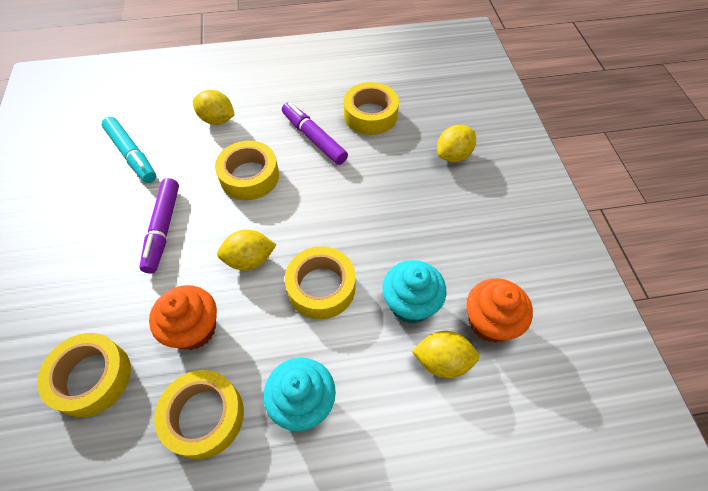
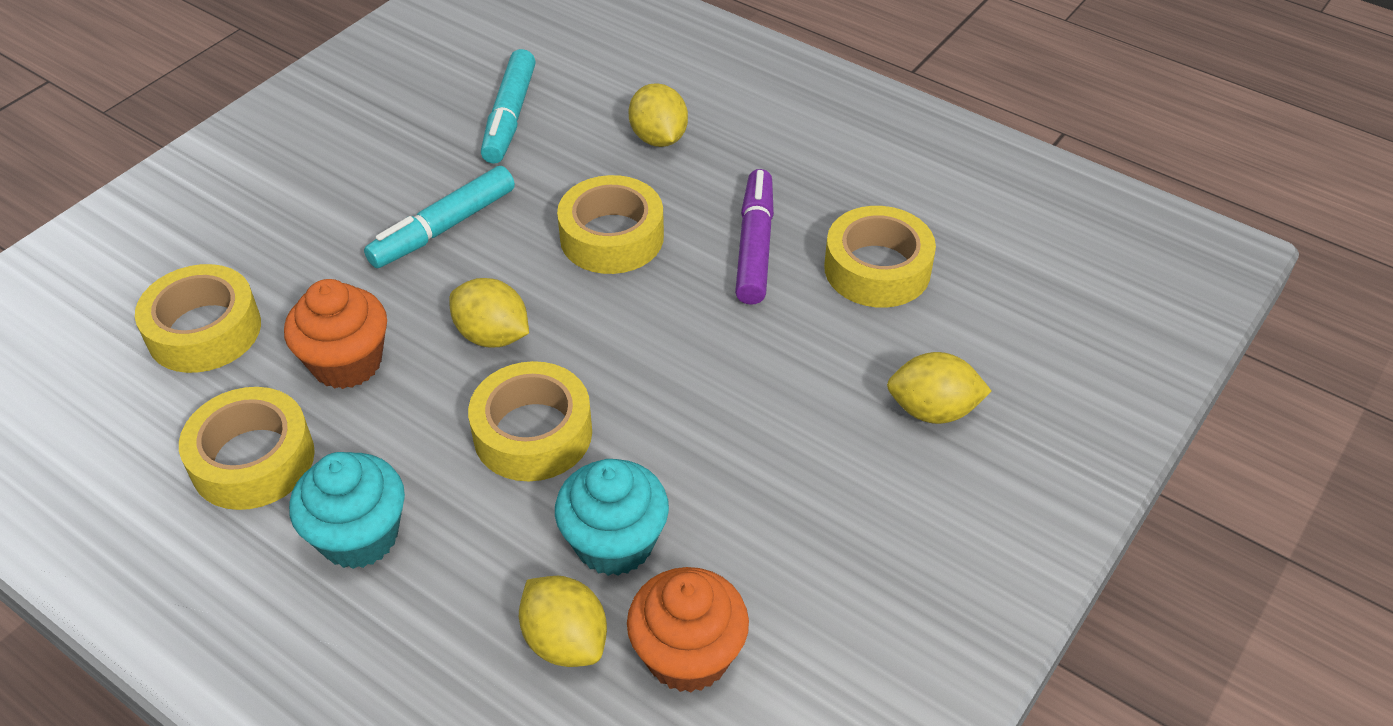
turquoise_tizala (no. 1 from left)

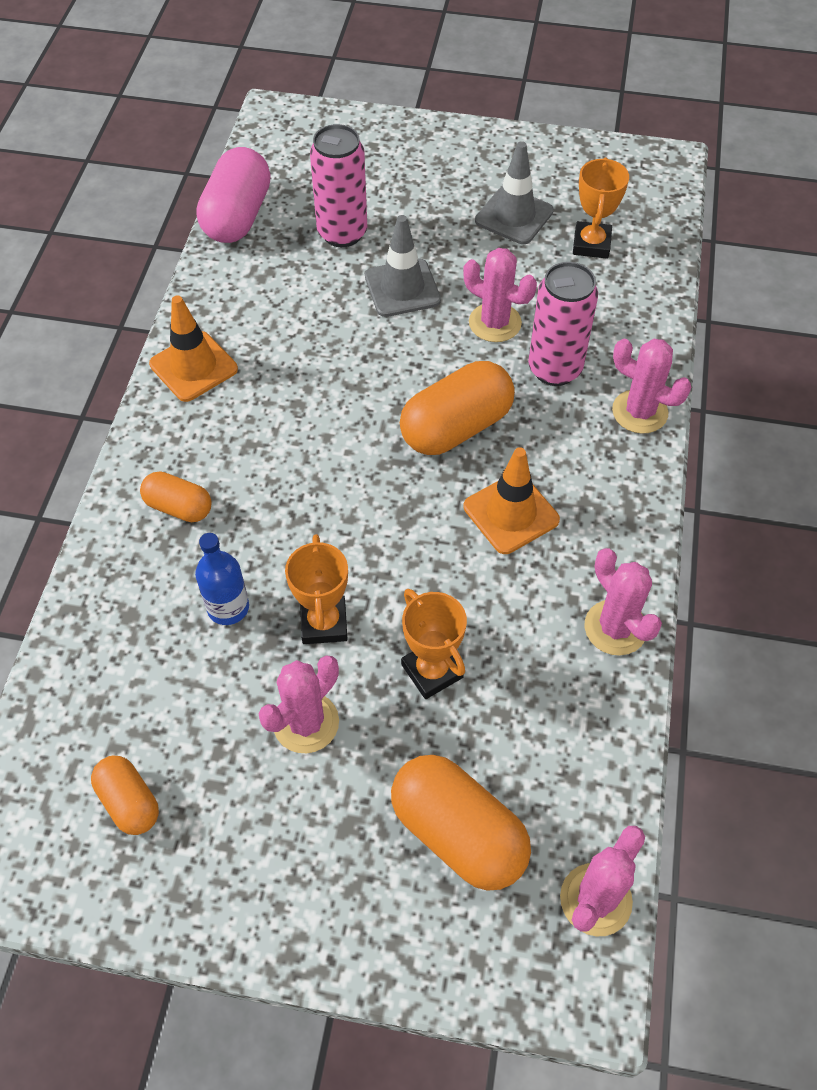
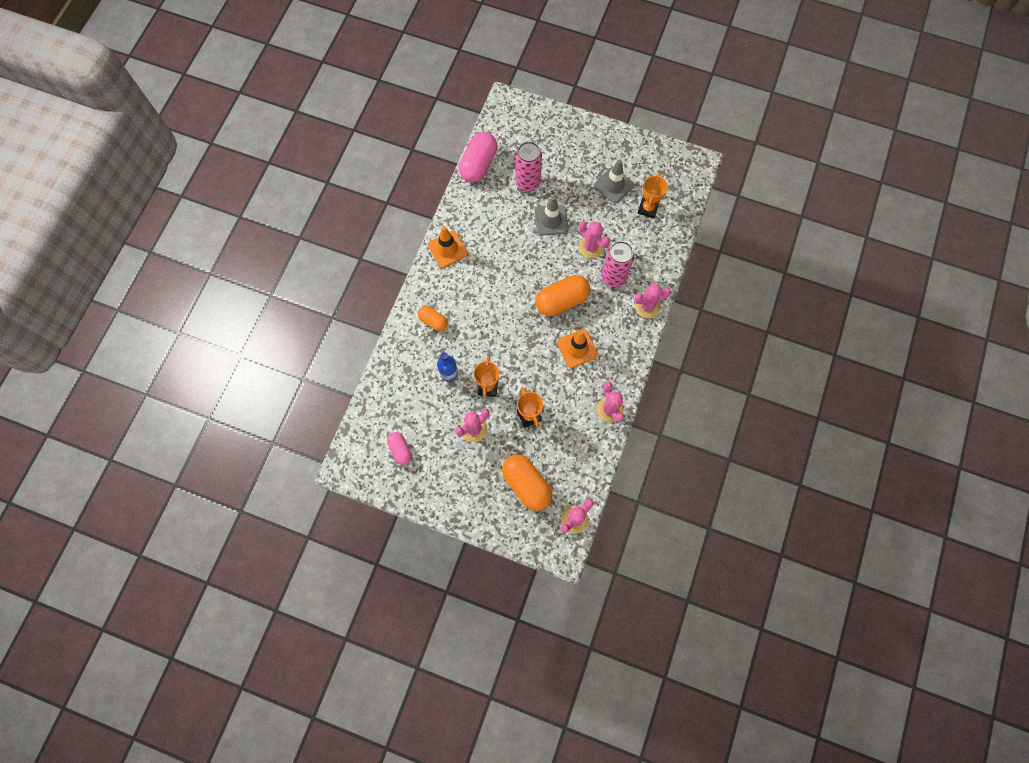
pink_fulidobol (no. 1 from left); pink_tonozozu (no. 5 from left)

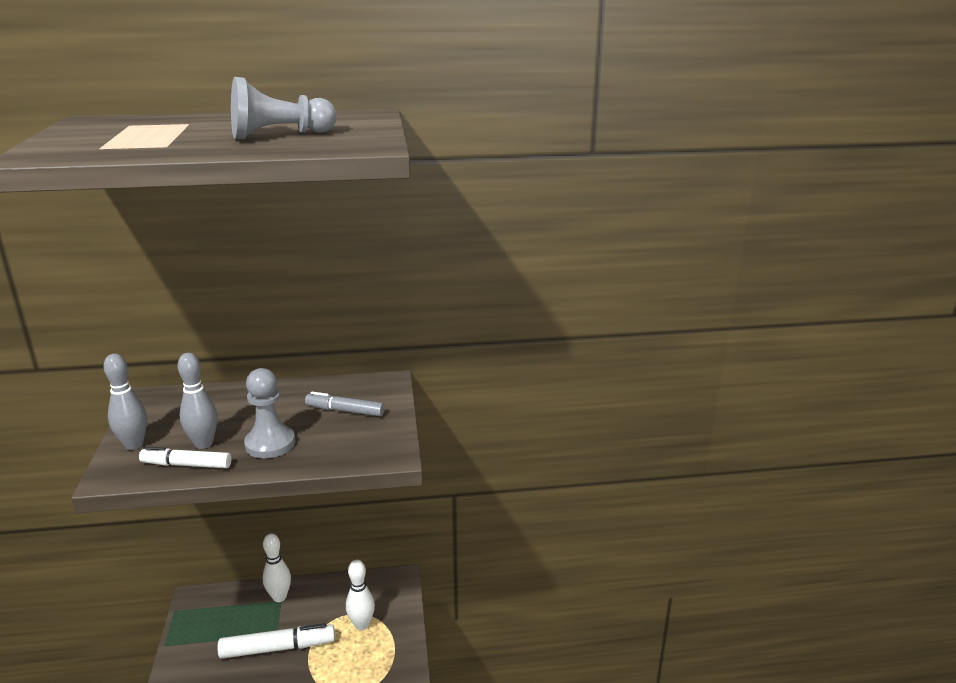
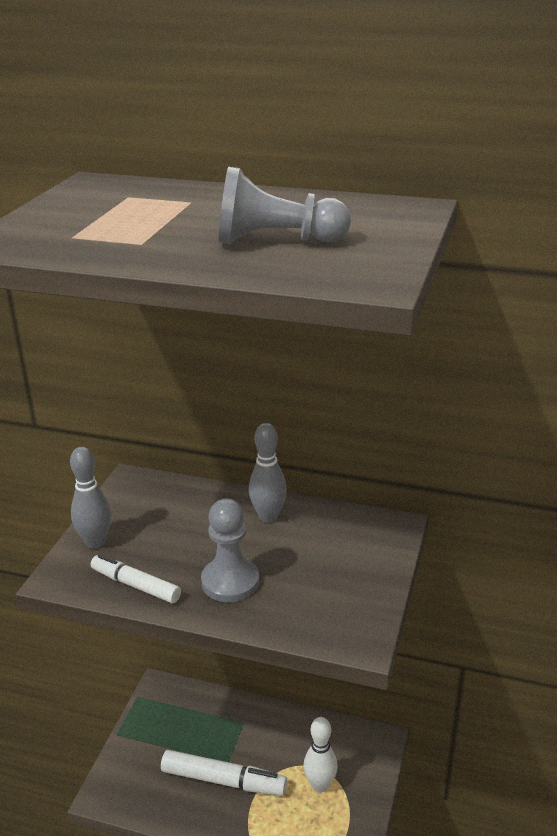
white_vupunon (no. 1 from left in the first image); grey_tizala; grey_vupunon (no. 2 from left)

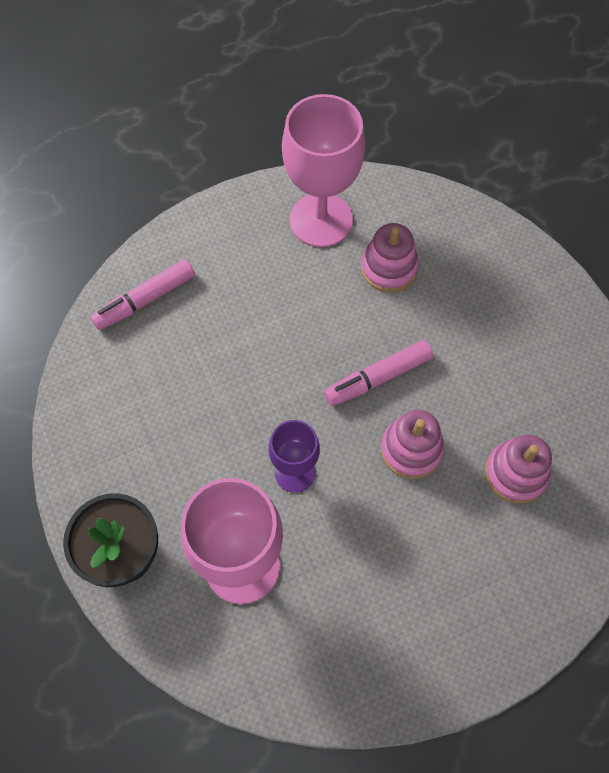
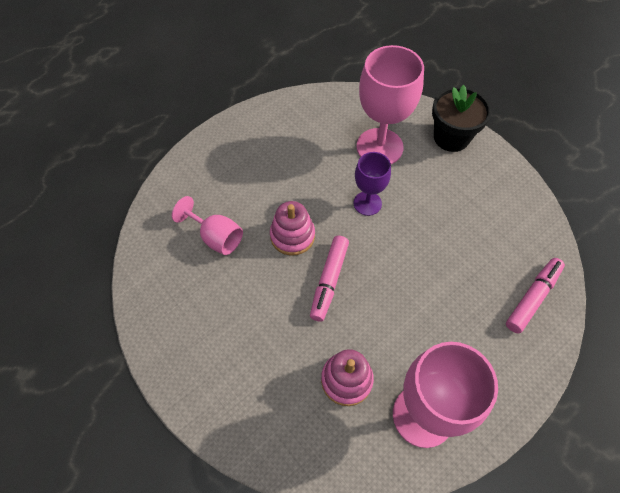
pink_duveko (no. 1 from left); pink_tizala (no. 1 from left)

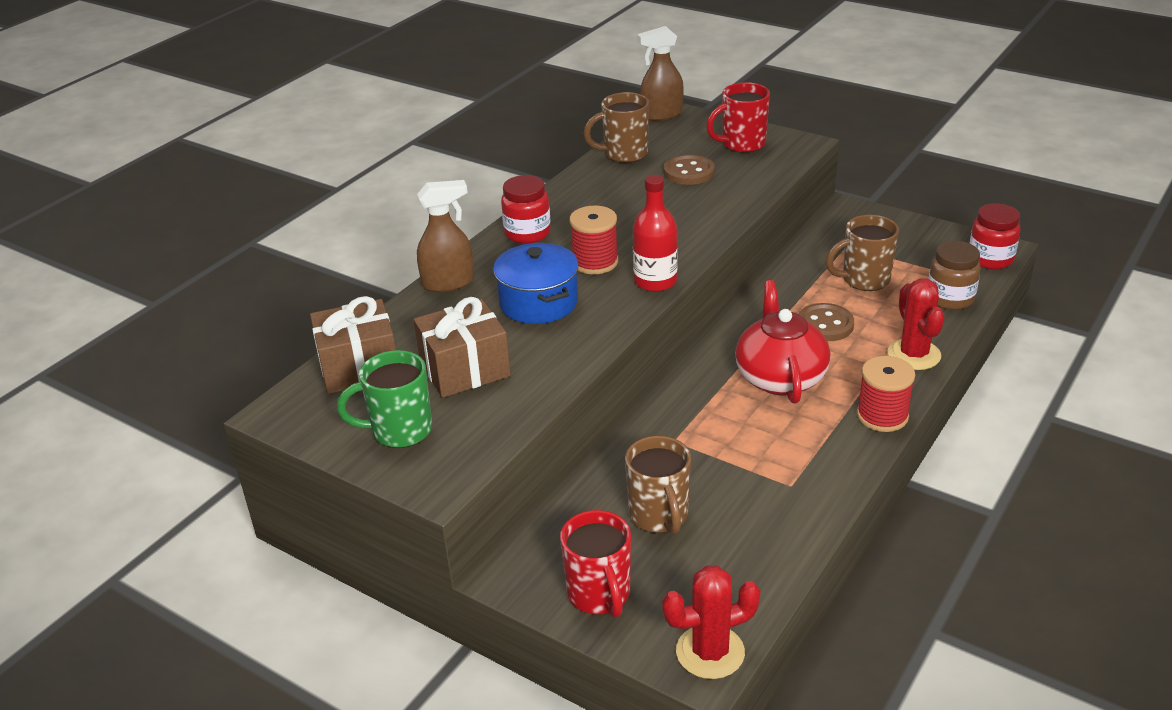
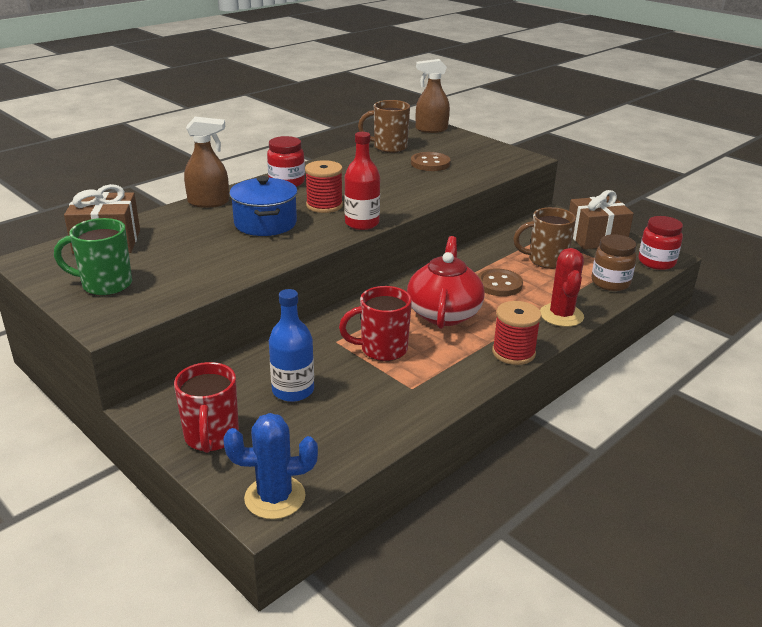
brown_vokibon (no. 2 from left); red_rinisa (no. 2 from left); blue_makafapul; blue_tonozozu

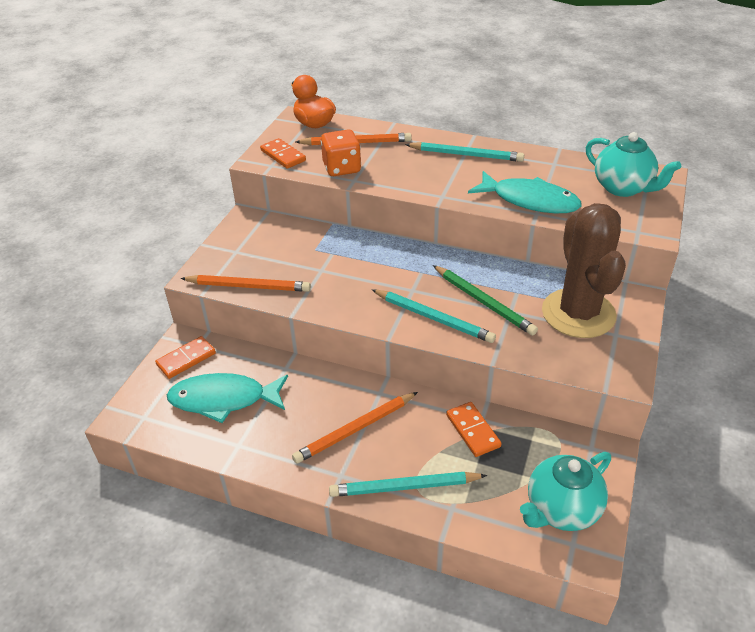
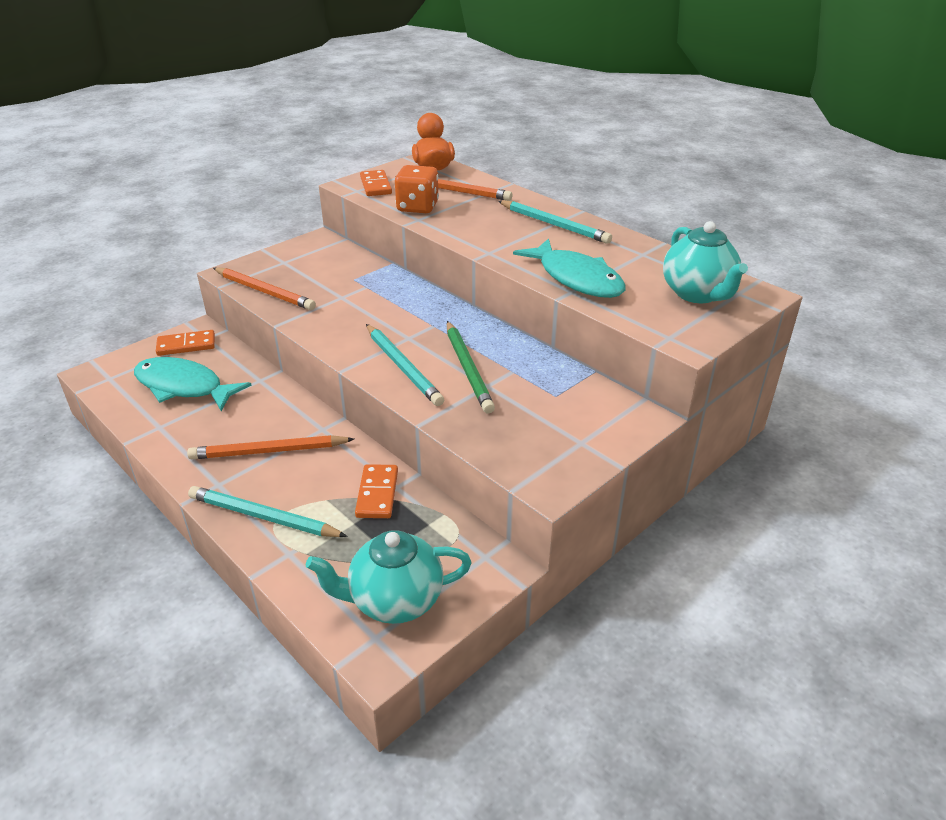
brown_tonozozu

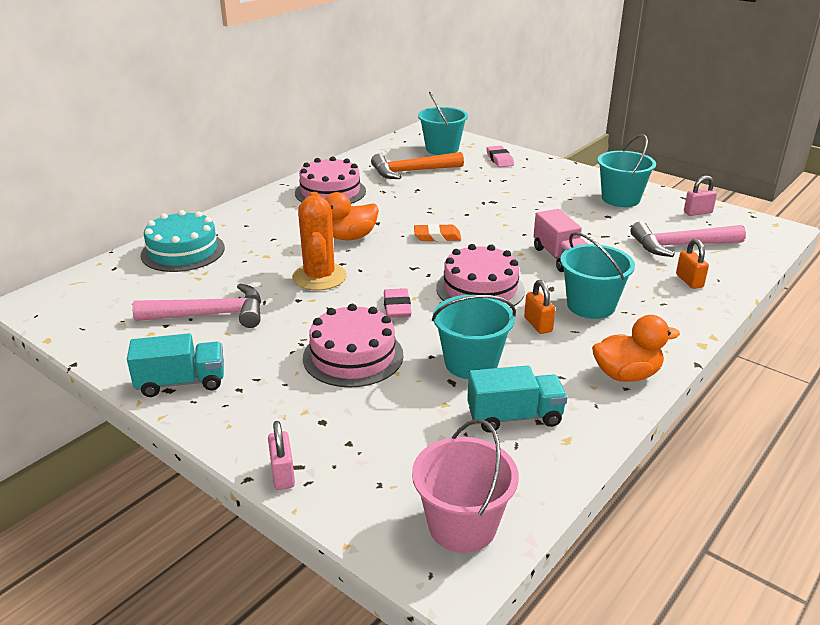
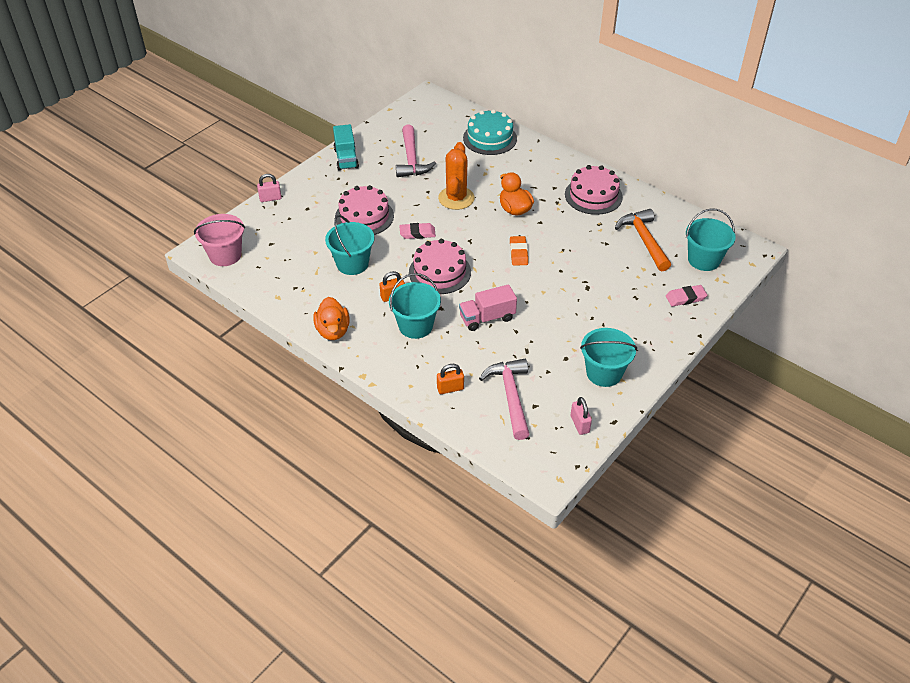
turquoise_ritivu (no. 2 from left in the first image); orange_tonozozu

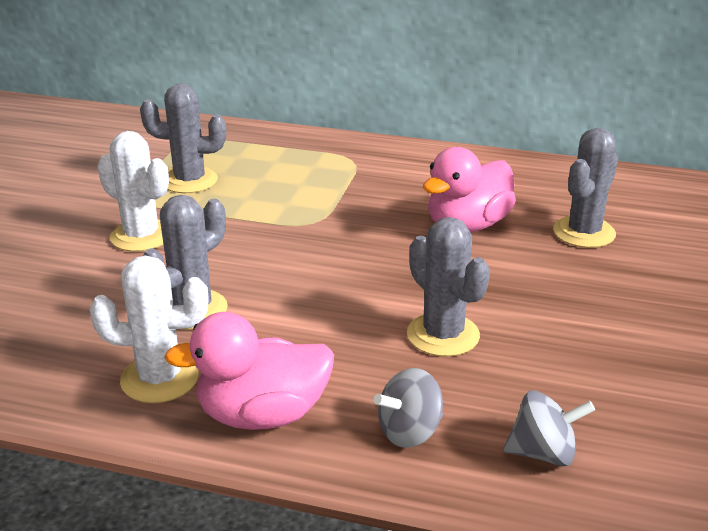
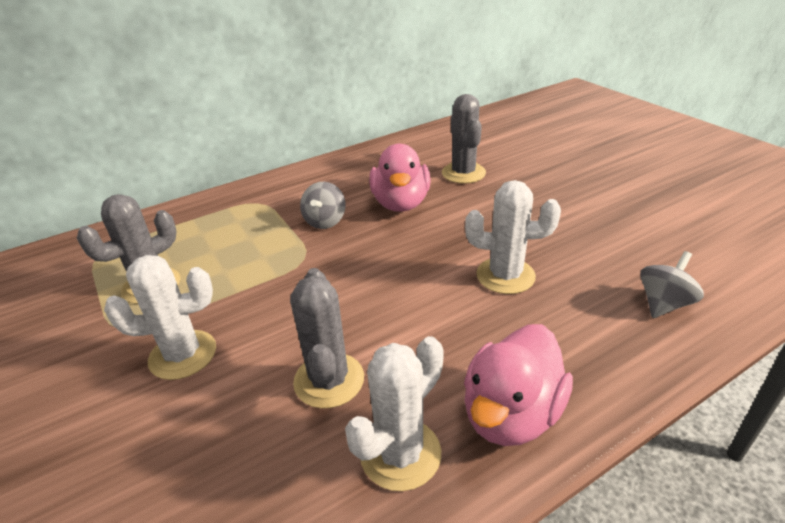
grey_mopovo (no. 1 from left); white_tonozozu (no. 3 from left)

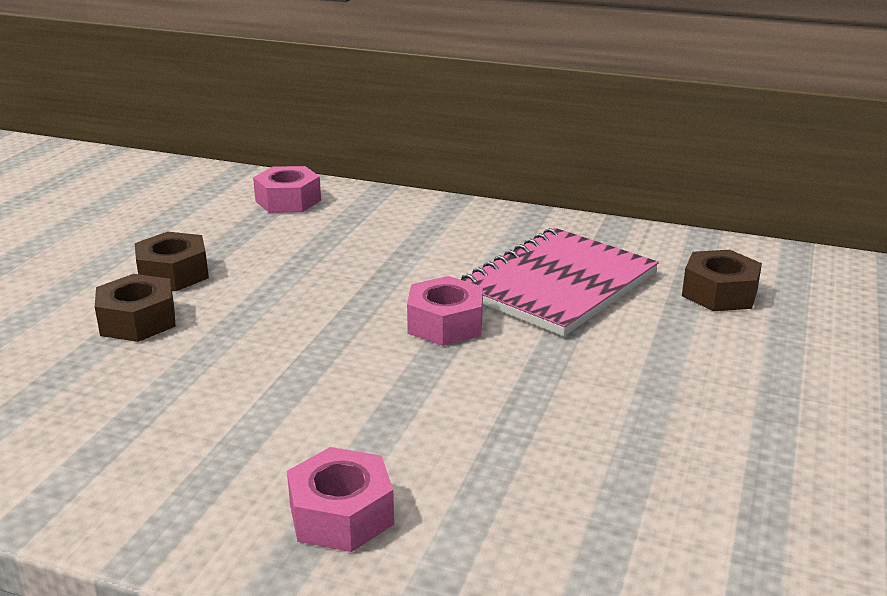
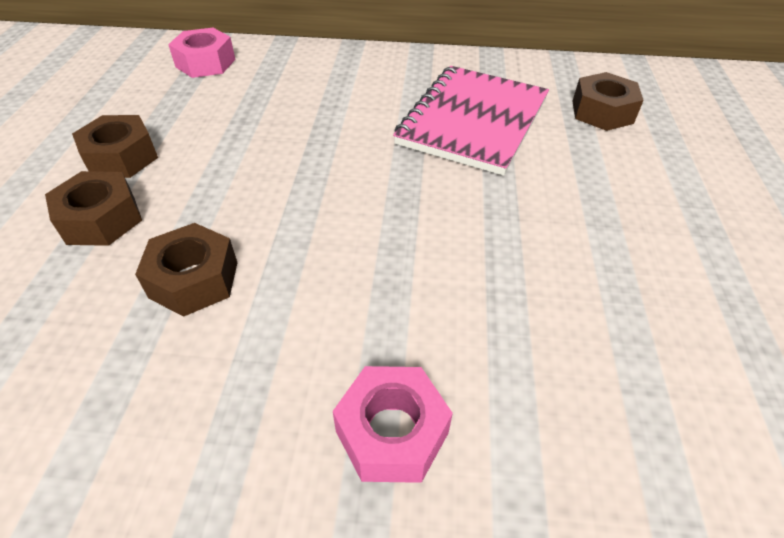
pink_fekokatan (no. 3 from left in the first image); brown_fekokatan (no. 3 from left)

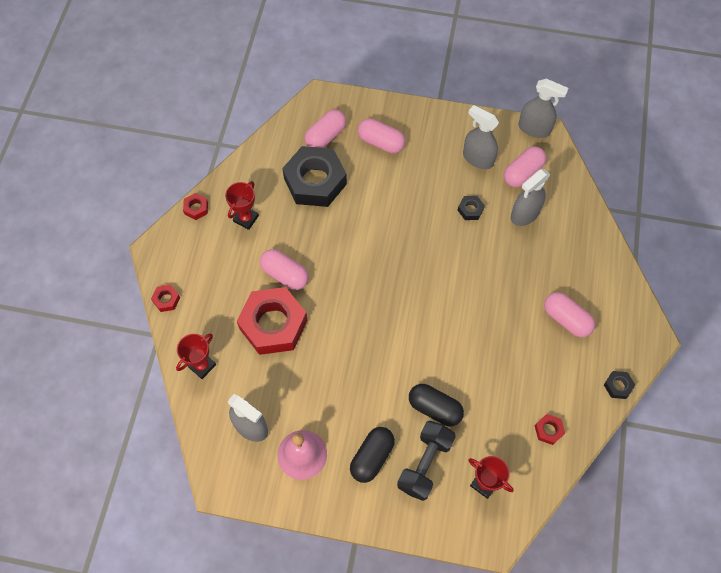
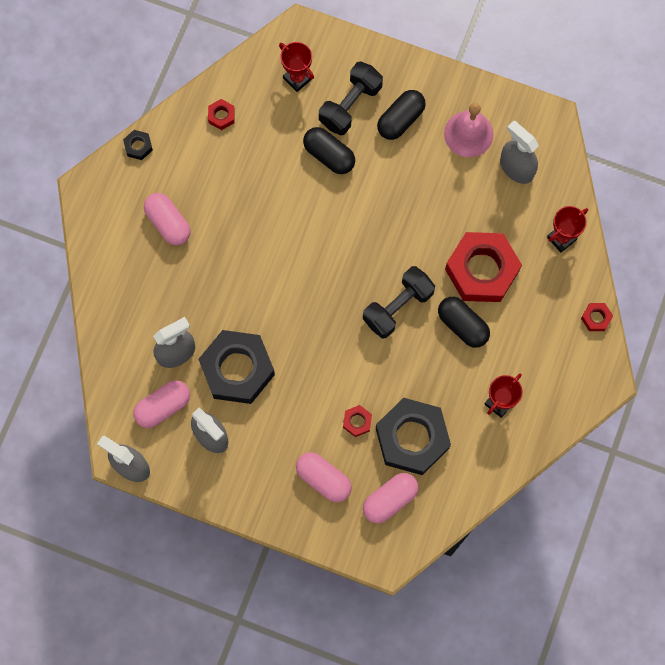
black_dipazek (no. 2 from left); red_fekokatan (no. 2 from left); black_fulidobol (no. 3 from left); black_fekokatan (no. 2 from left)

